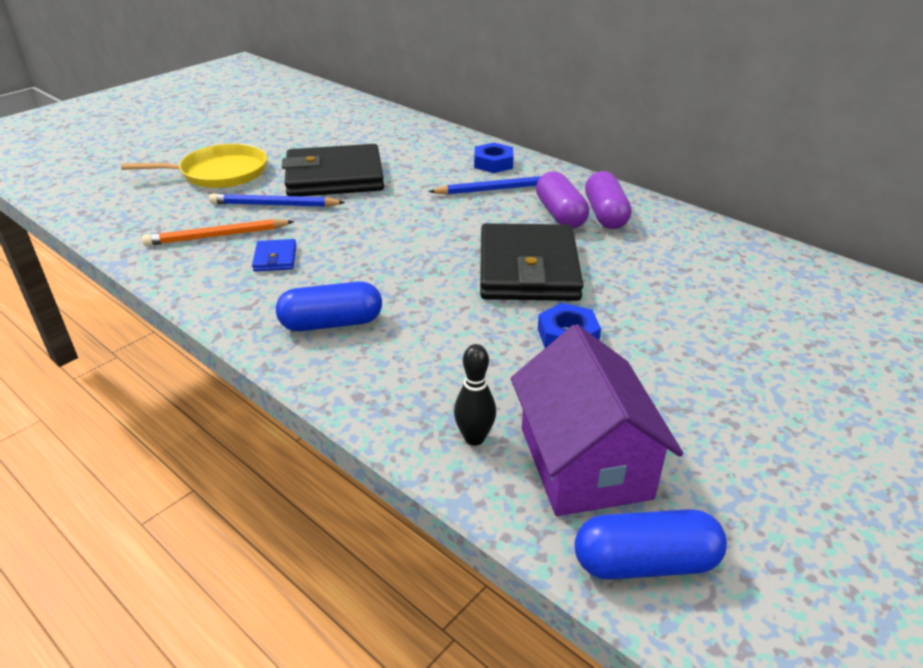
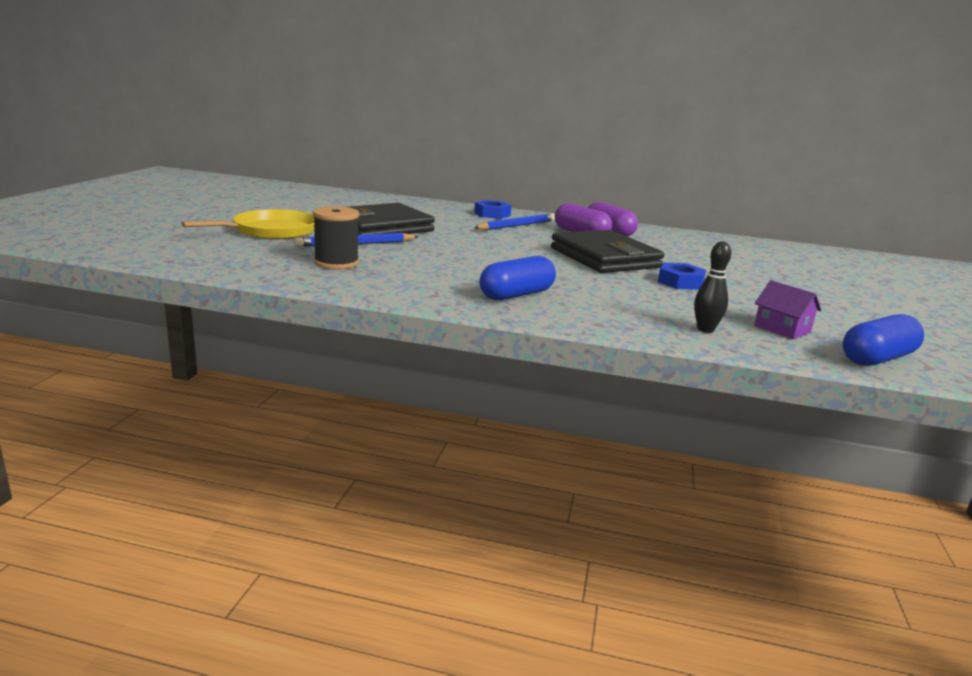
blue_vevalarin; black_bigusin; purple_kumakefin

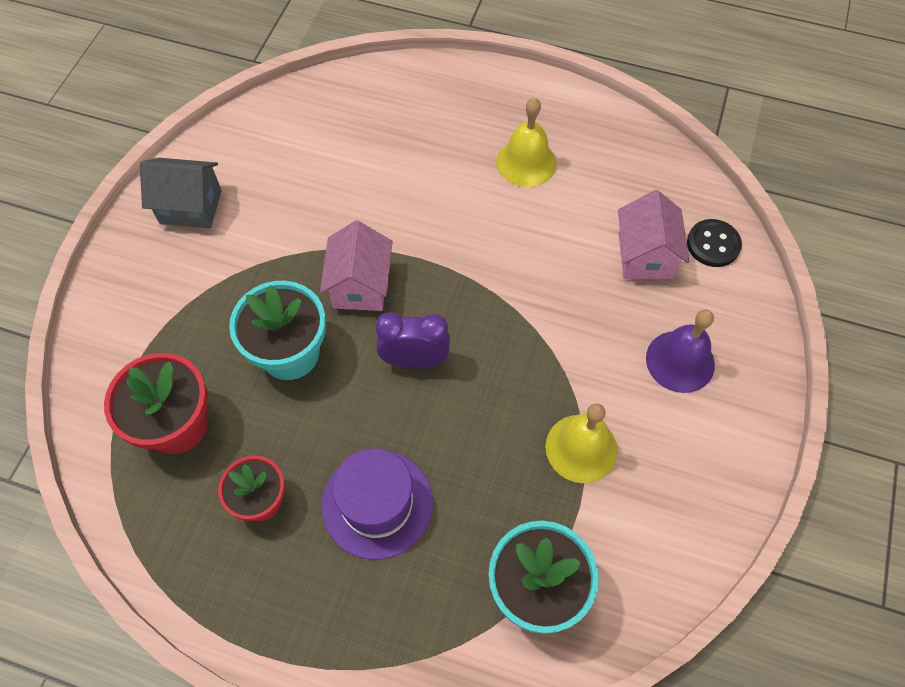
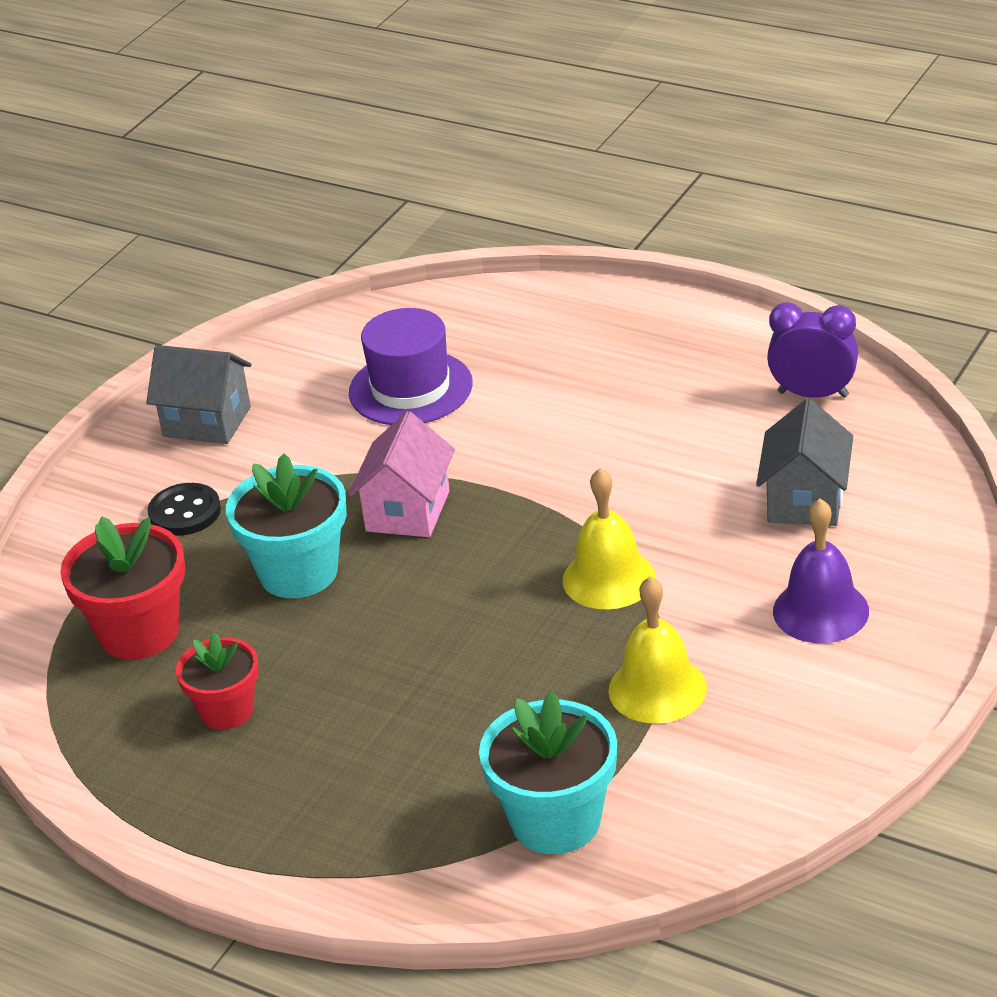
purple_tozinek; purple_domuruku; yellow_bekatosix (no. 1 from left); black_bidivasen; grey_kumakefin (no. 2 from left)

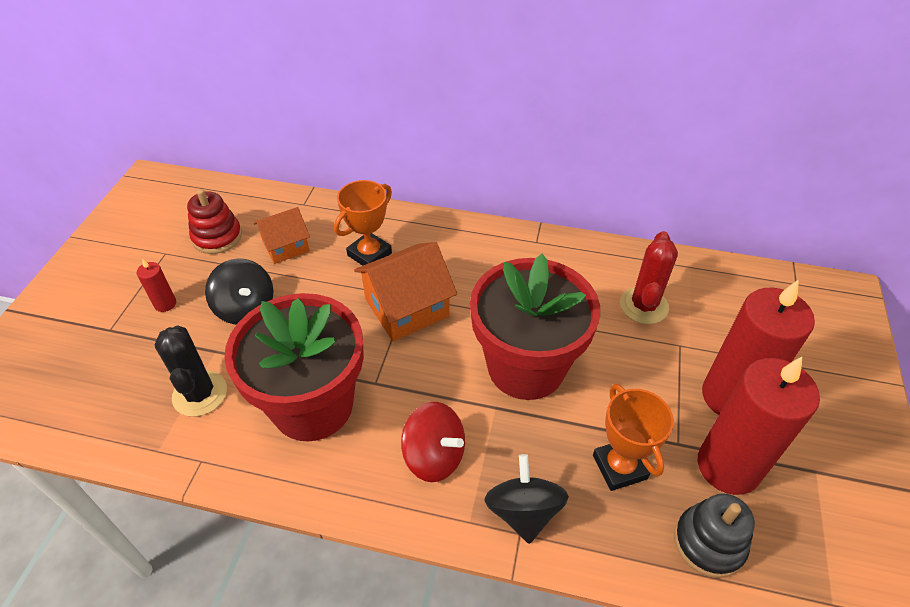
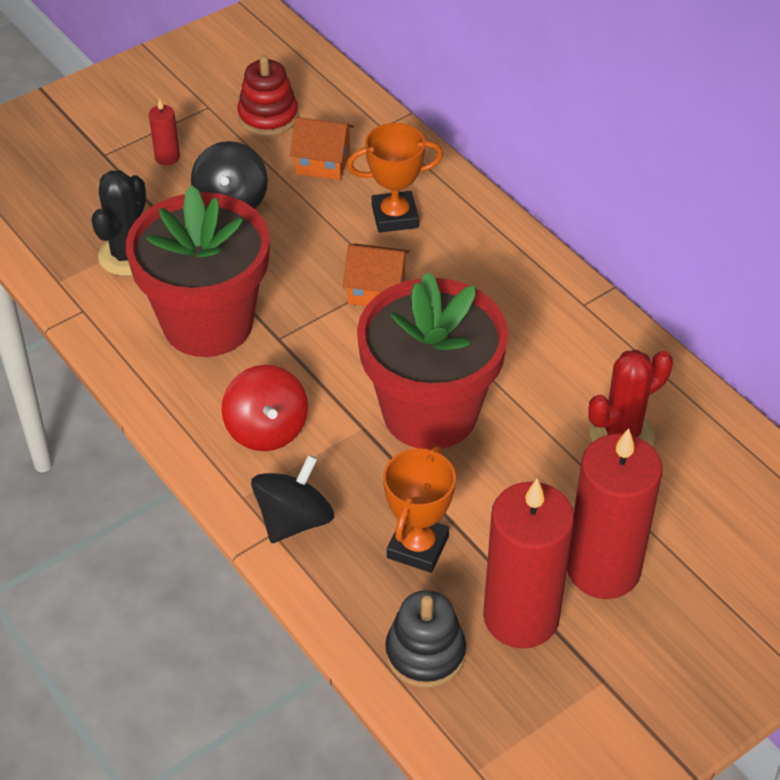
orange_kumakefin (no. 2 from left)

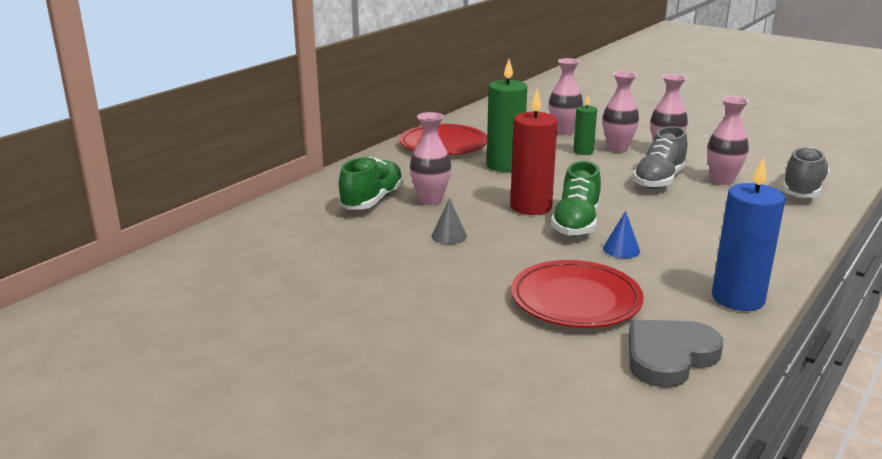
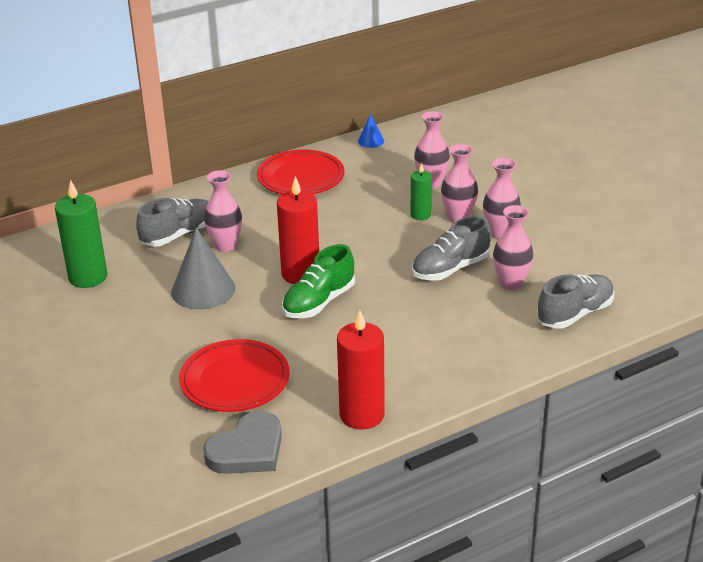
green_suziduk (no. 1 from left); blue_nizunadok; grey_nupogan (no. 1 from left); red_suziduk (no. 2 from left); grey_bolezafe; grey_nizunadok

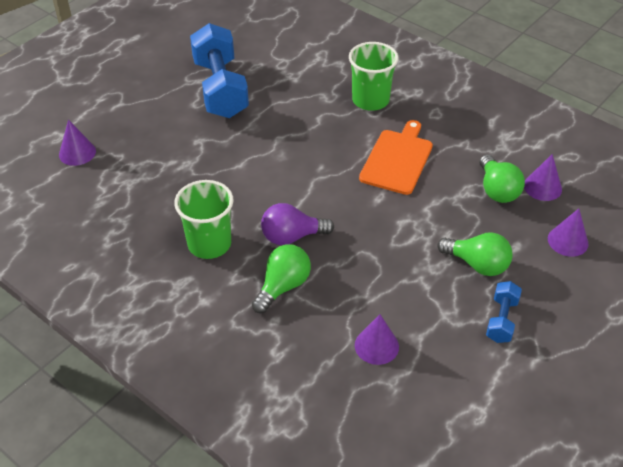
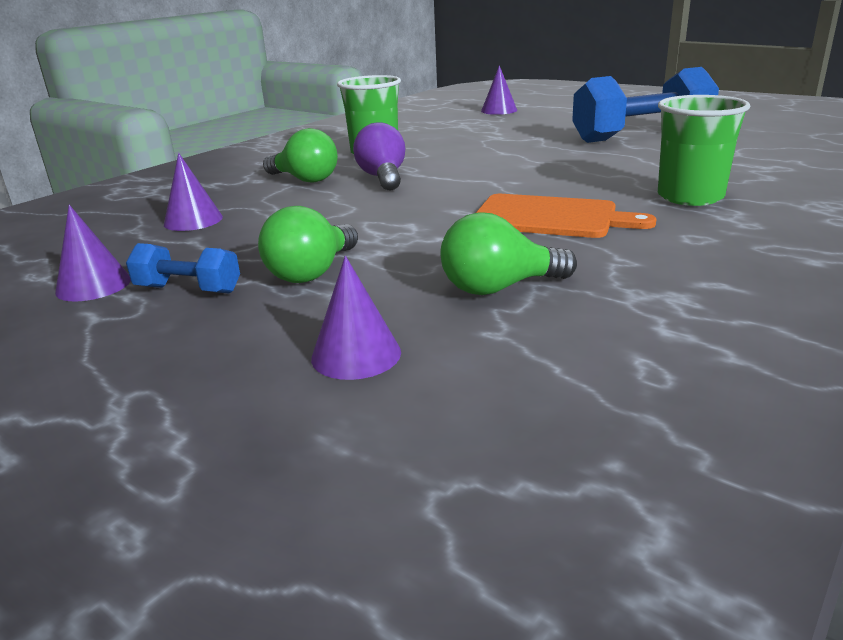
purple_nizunadok (no. 1 from left)

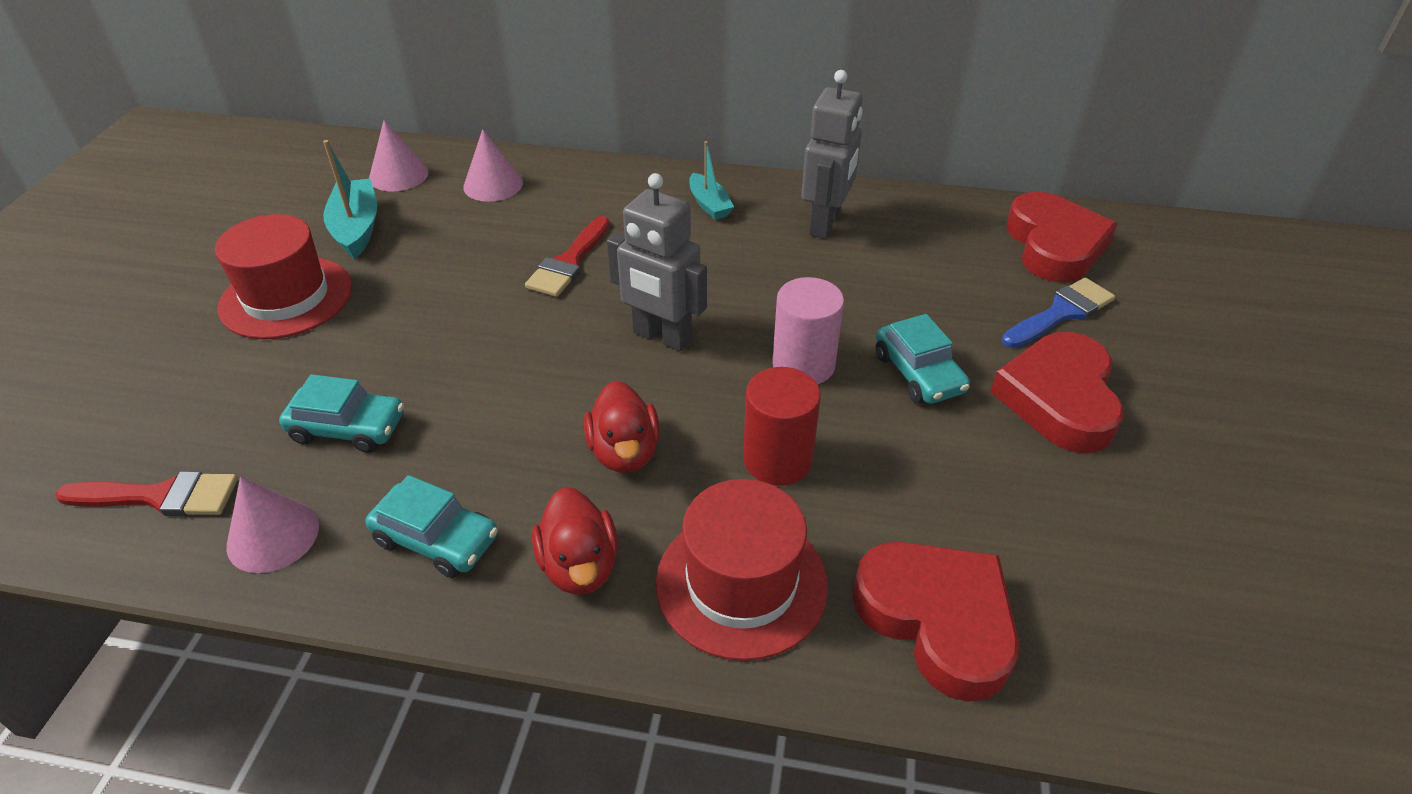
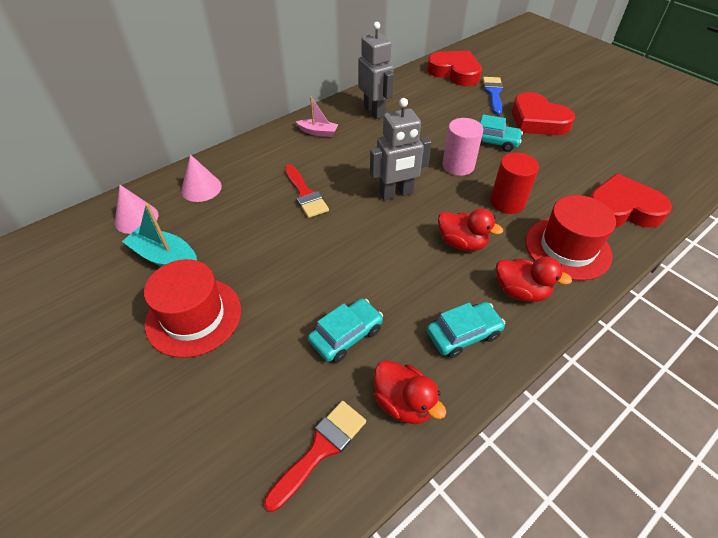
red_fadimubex (no. 1 from left); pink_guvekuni

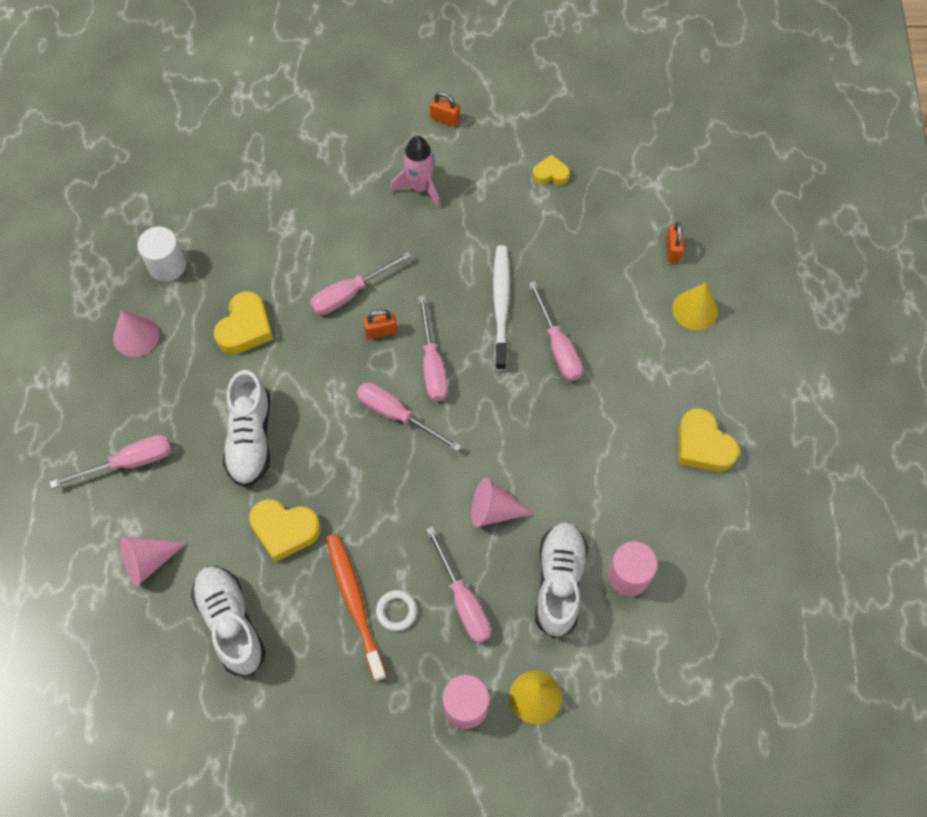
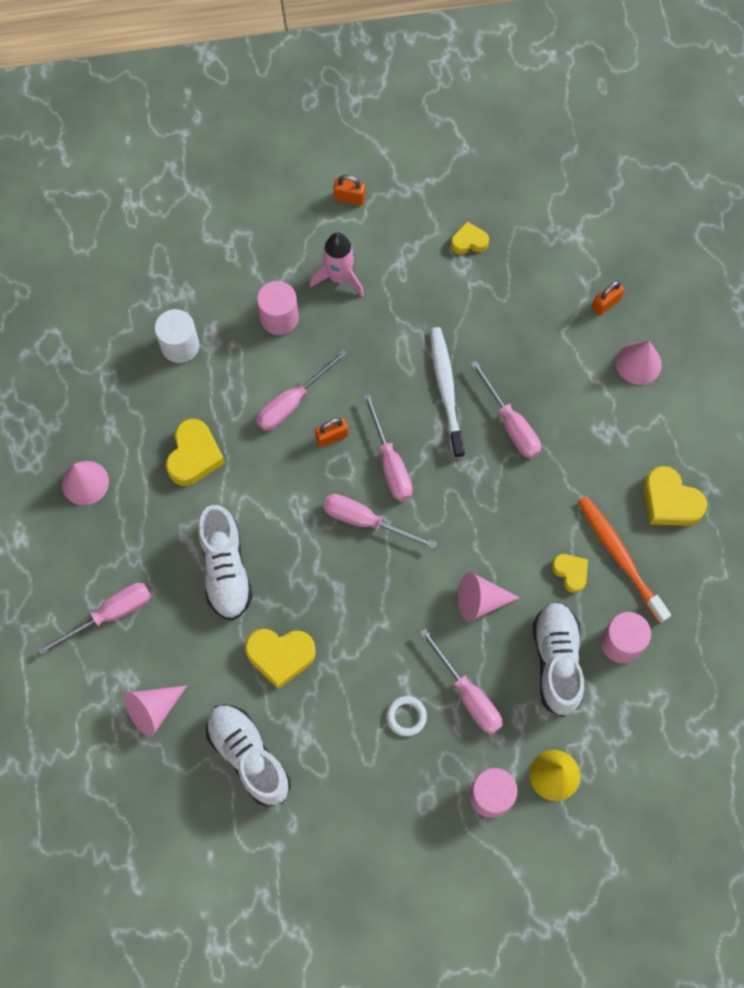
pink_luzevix (no. 1 from left); yellow_bolezafe (no. 4 from left); white_luzevix; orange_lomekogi; pink_nizunadok (no. 4 from left); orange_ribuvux (no. 3 from left)

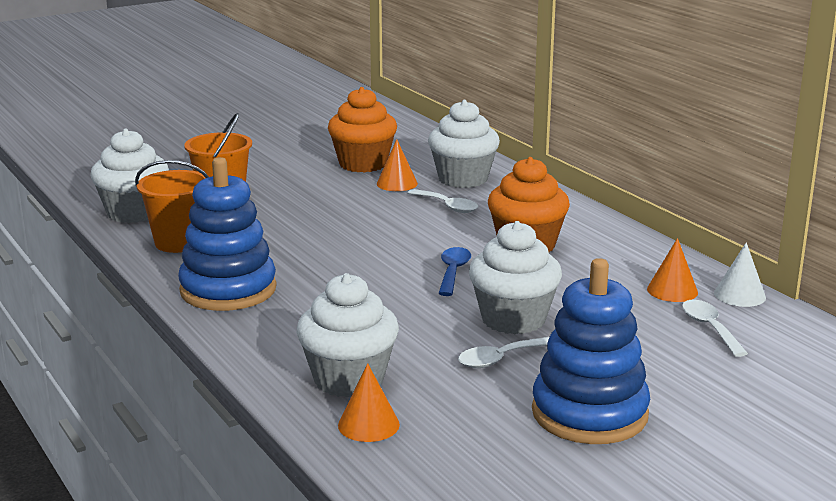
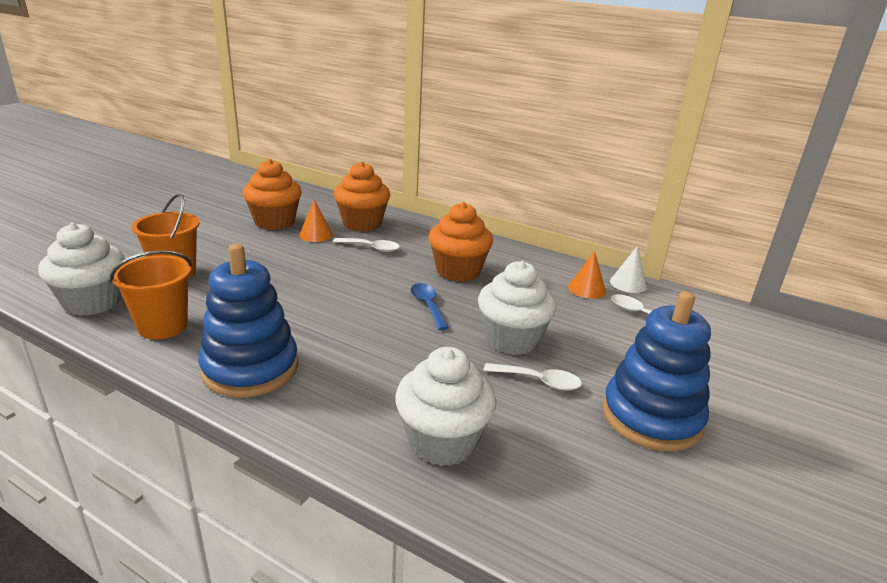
orange_nizunadok (no. 1 from left in the first image); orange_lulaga (no. 2 from left); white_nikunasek (no. 2 from left)

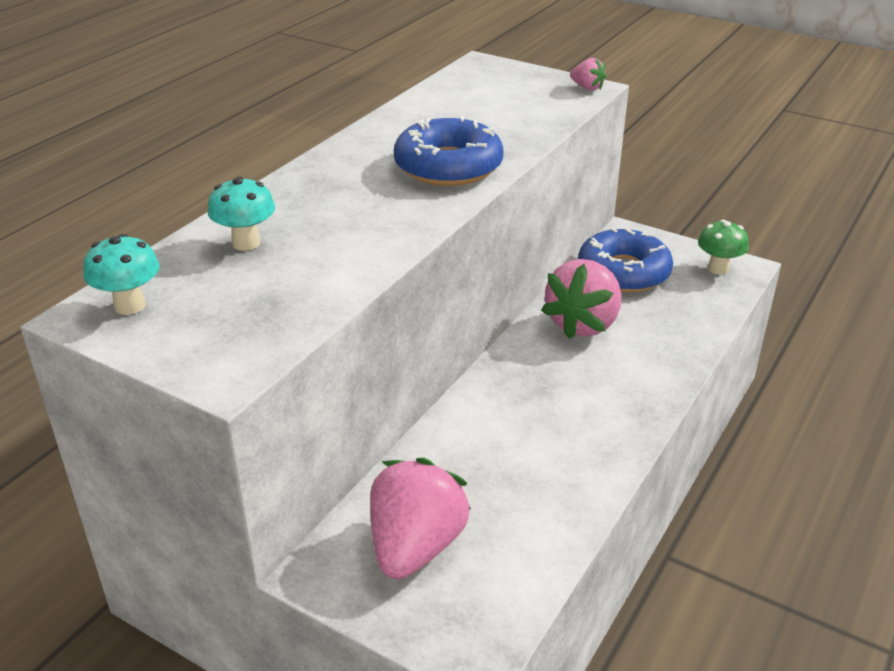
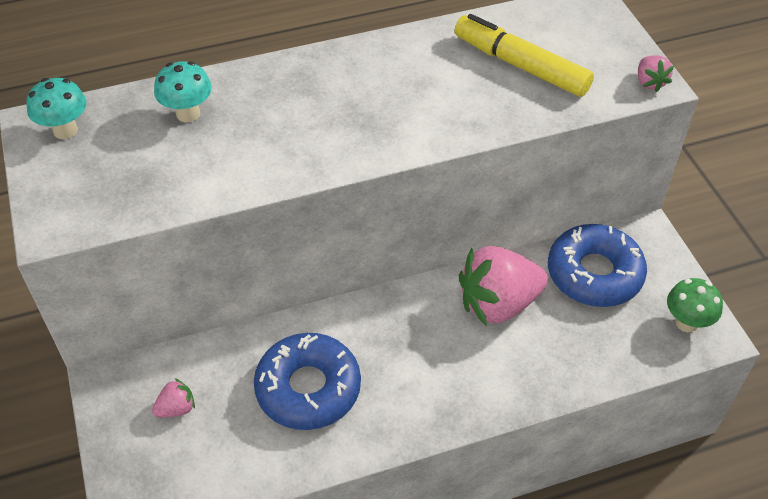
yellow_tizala; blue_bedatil (no. 1 from left); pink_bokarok (no. 1 from left)

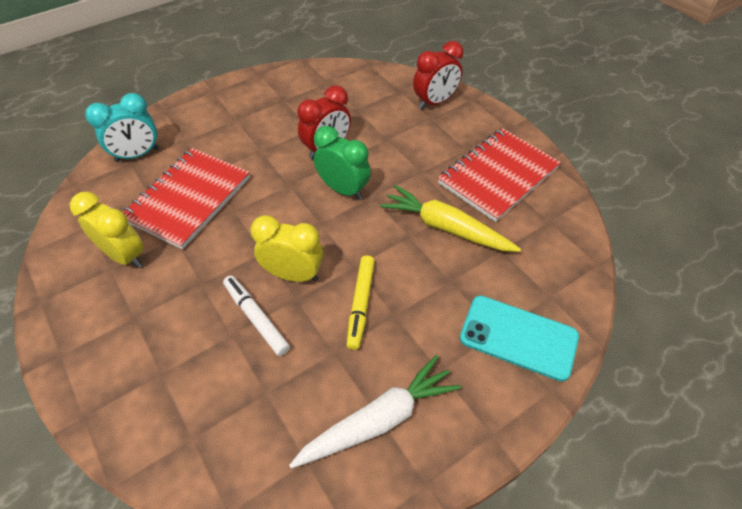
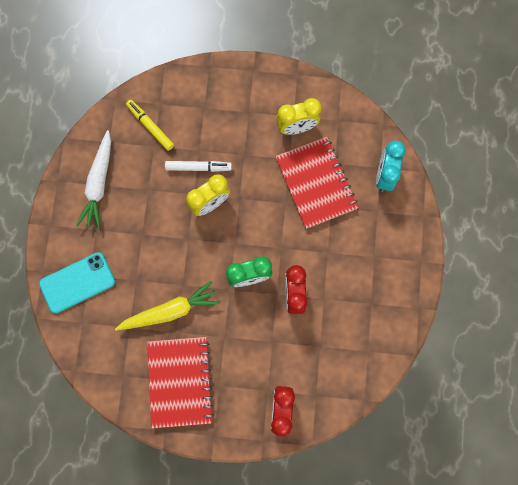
yellow_tizala

